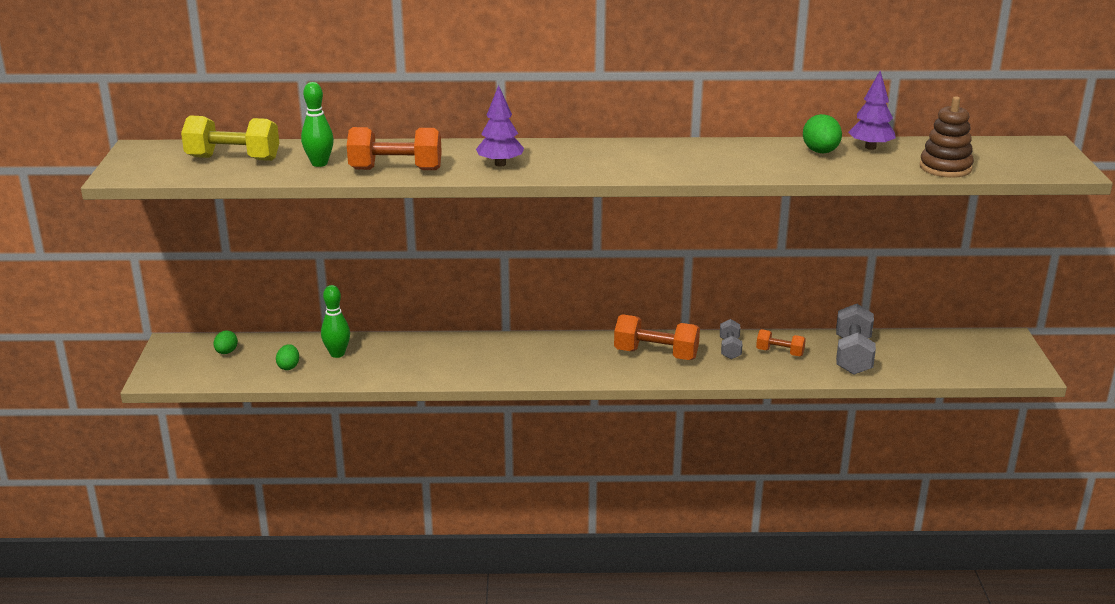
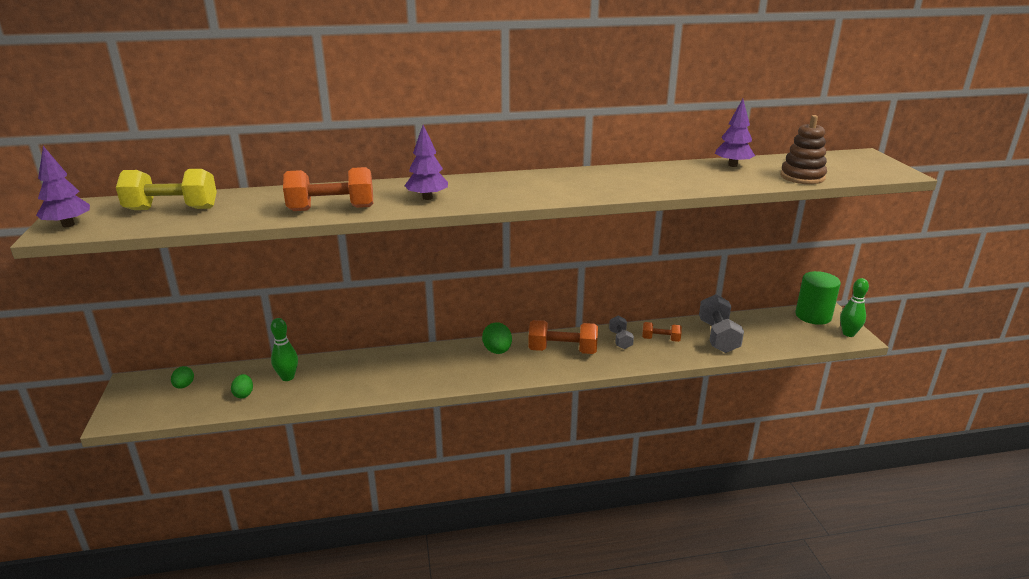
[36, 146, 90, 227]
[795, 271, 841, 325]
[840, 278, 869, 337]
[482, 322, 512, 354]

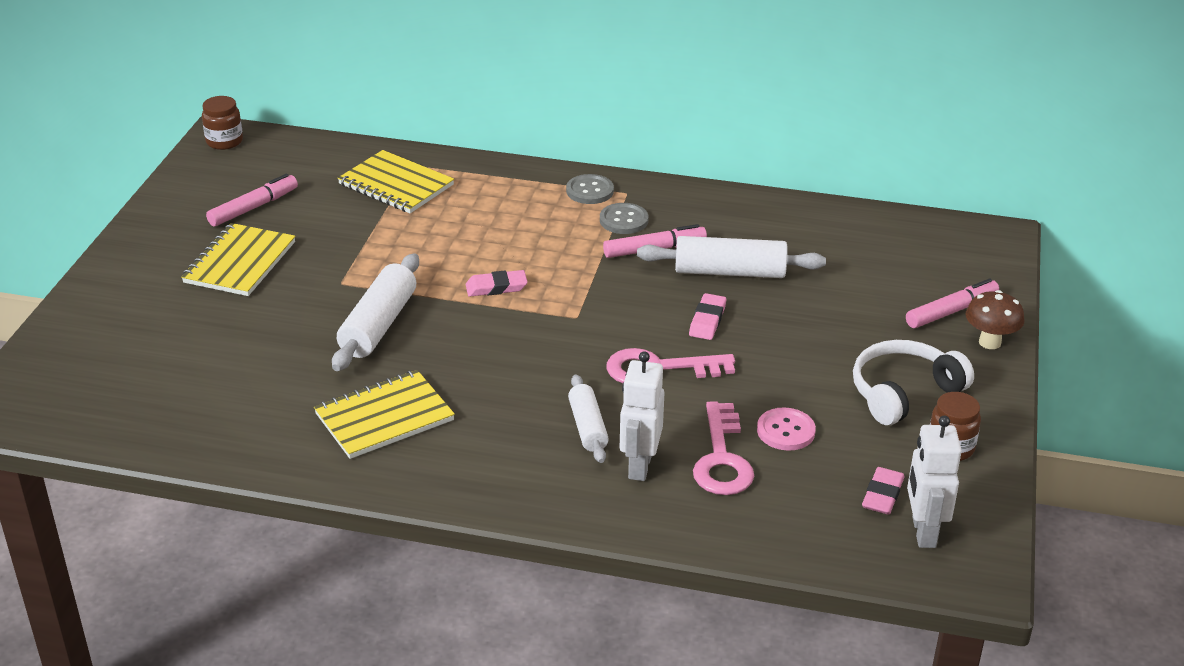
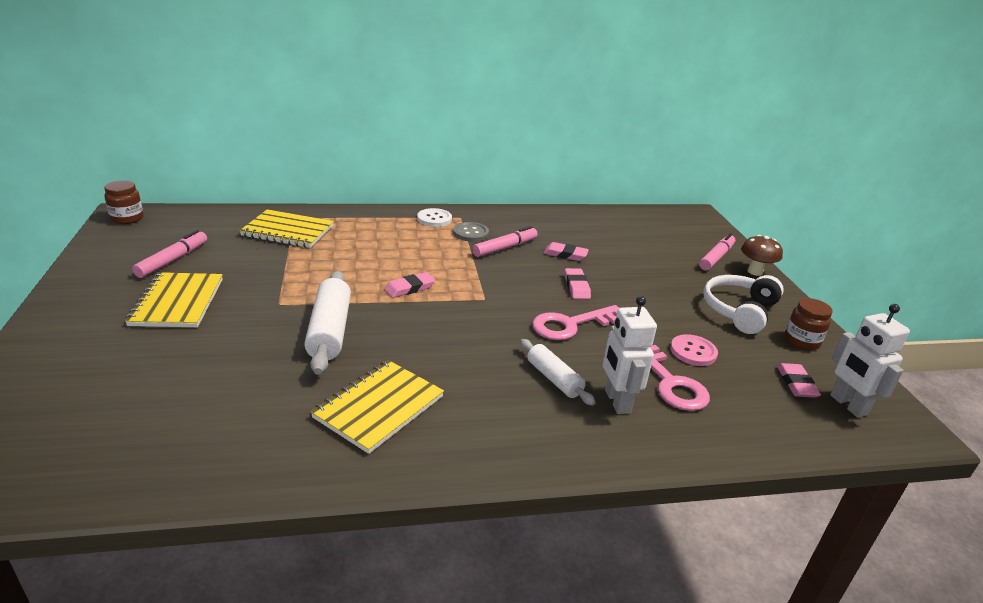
[544, 242, 589, 261]
[417, 208, 452, 227]

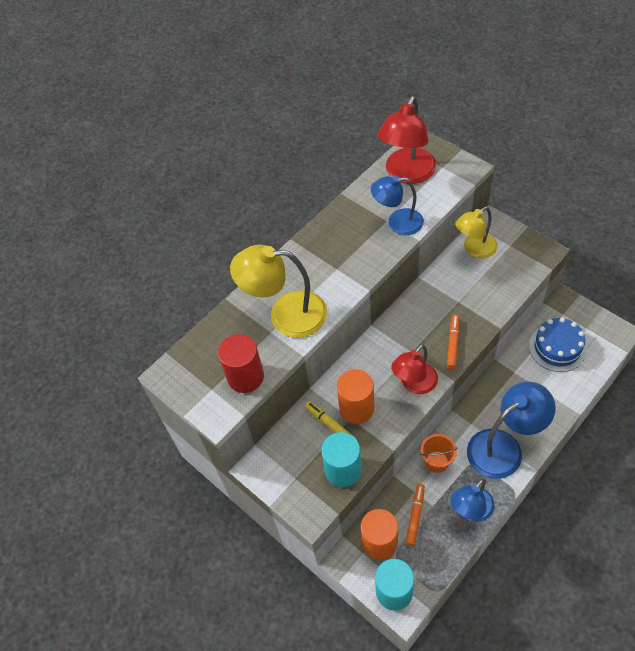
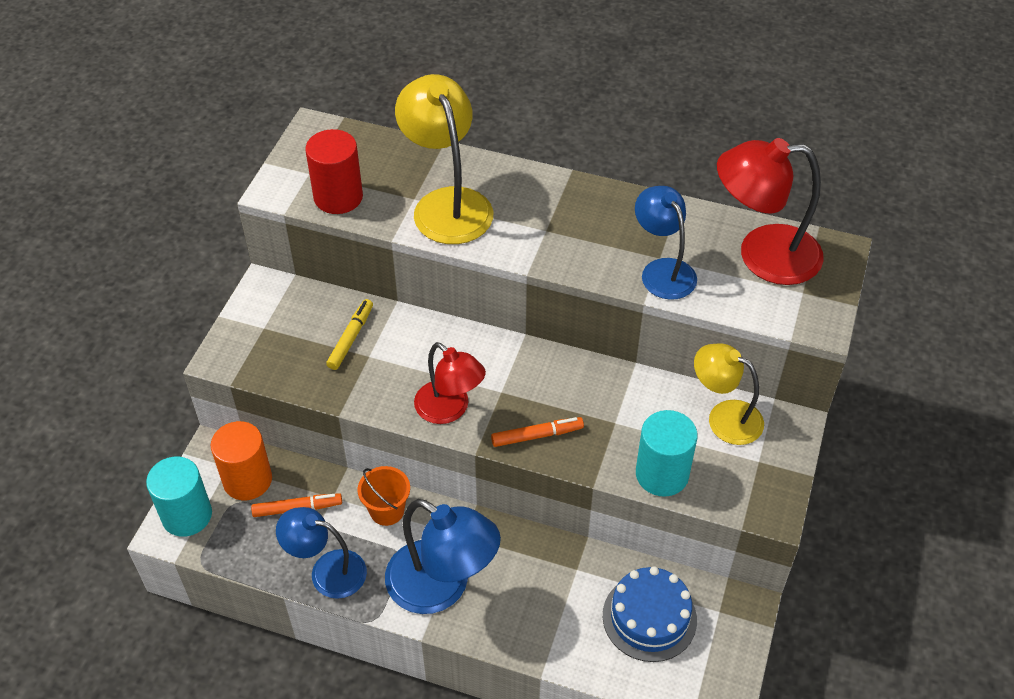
[337, 369, 374, 424] (first image)
[636, 410, 698, 497]
[414, 342, 486, 424]

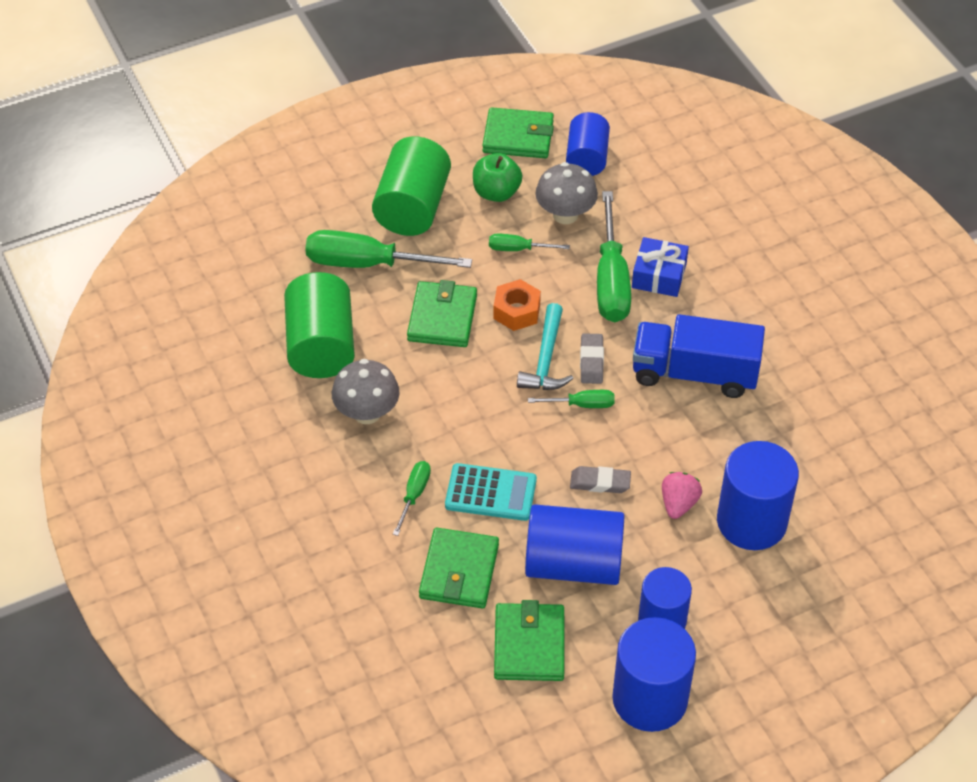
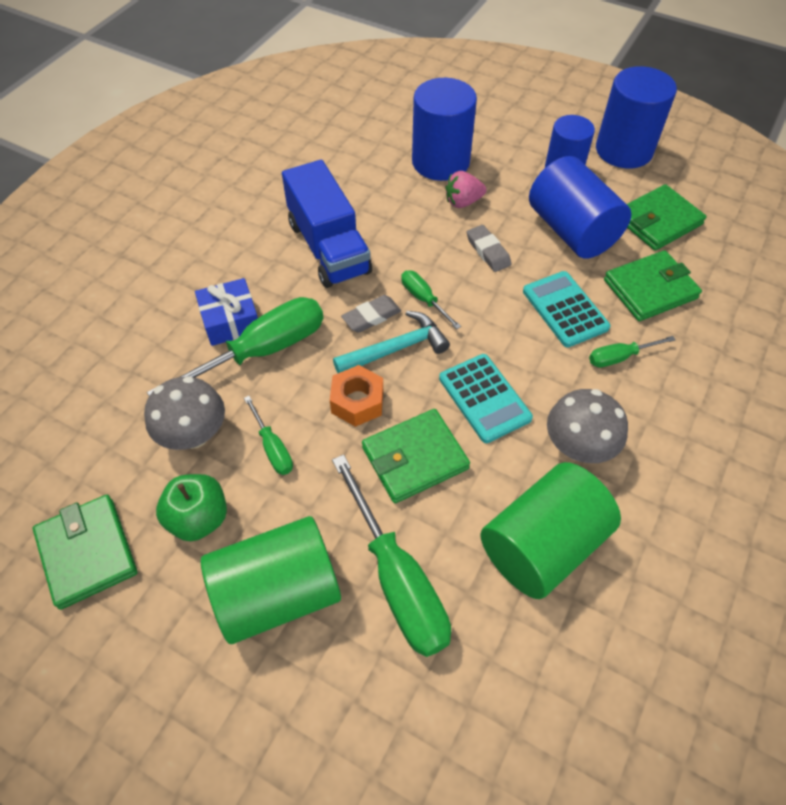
[566, 112, 610, 176] (first image)
[439, 354, 533, 443]

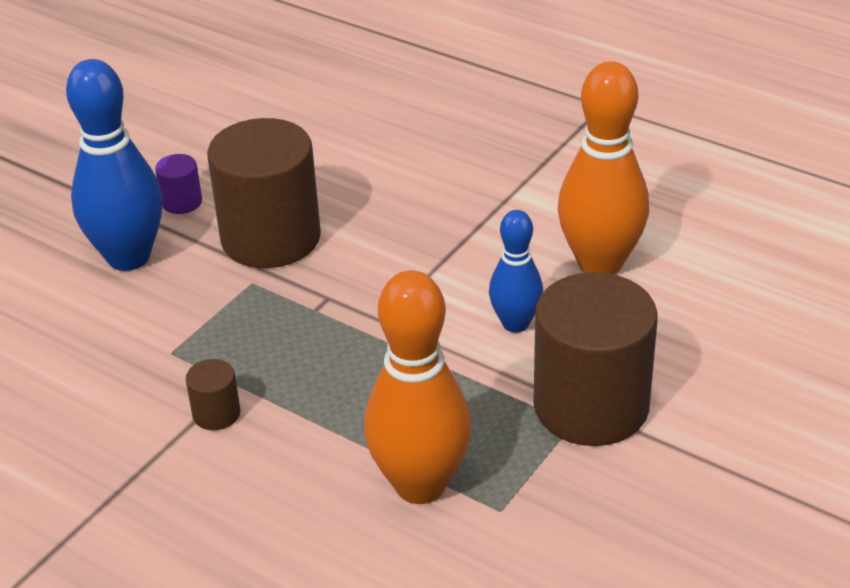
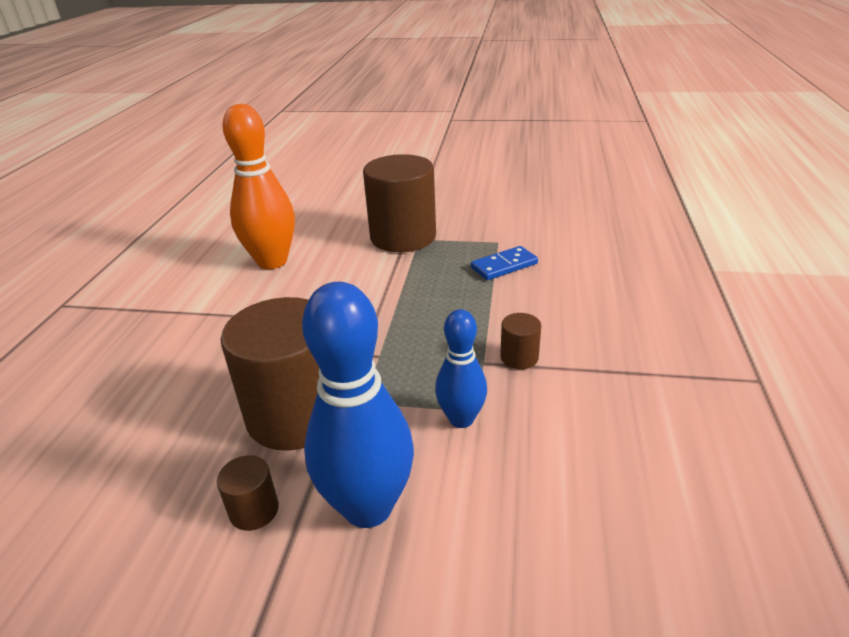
[435, 309, 487, 428]
[471, 246, 538, 280]
[217, 455, 279, 531]

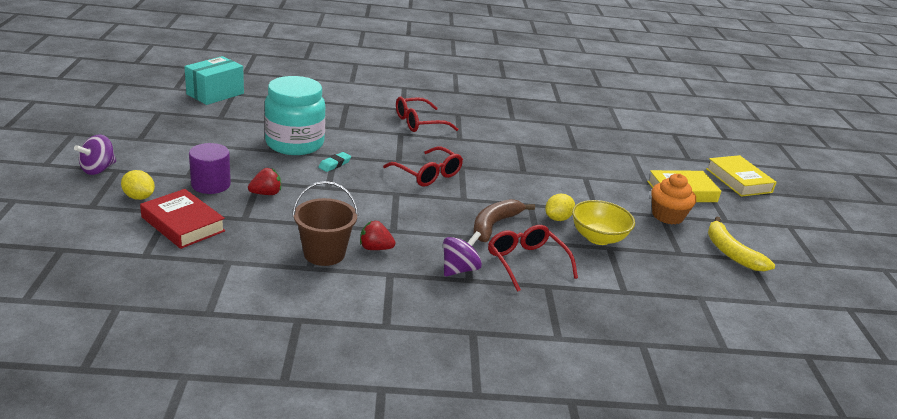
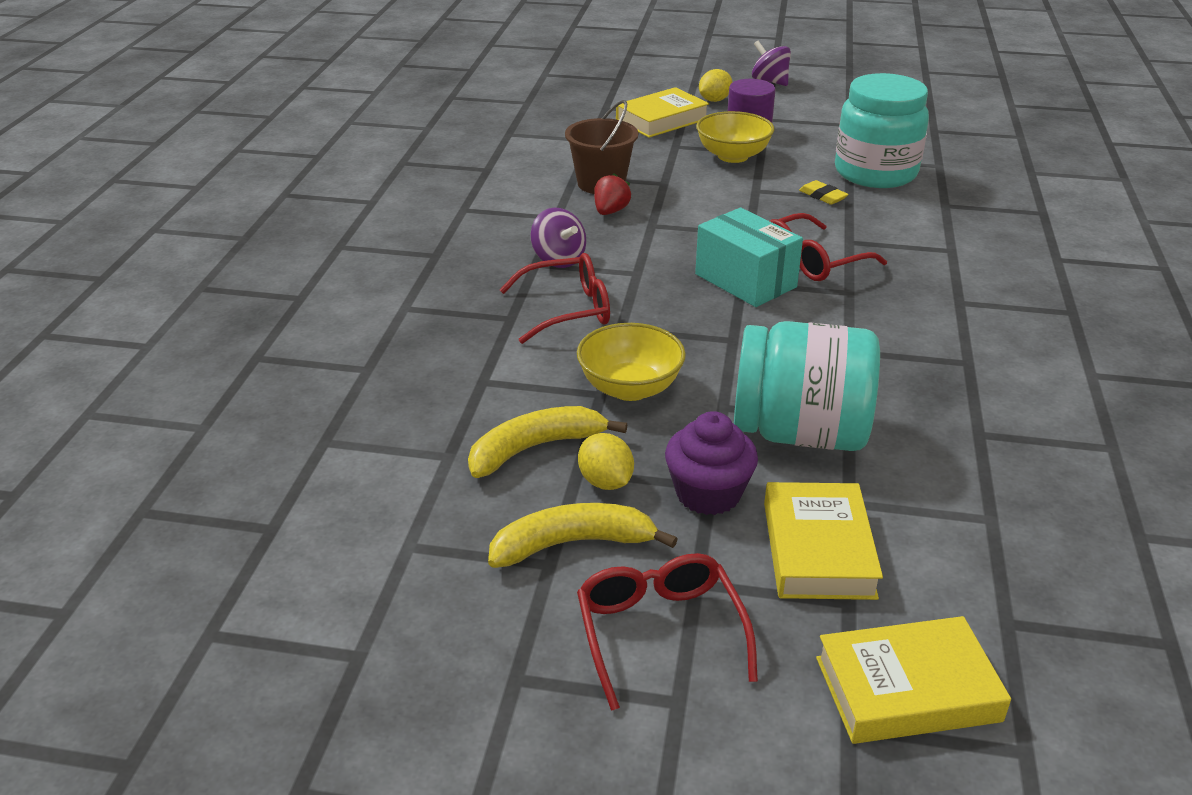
[473, 199, 535, 242] (first image)
[468, 406, 627, 478]
[734, 321, 880, 451]
[695, 208, 803, 307]
[577, 553, 758, 711]
[578, 433, 634, 490]
[696, 111, 774, 163]
[616, 87, 709, 138]
[799, 180, 849, 205]
[665, 411, 758, 515]

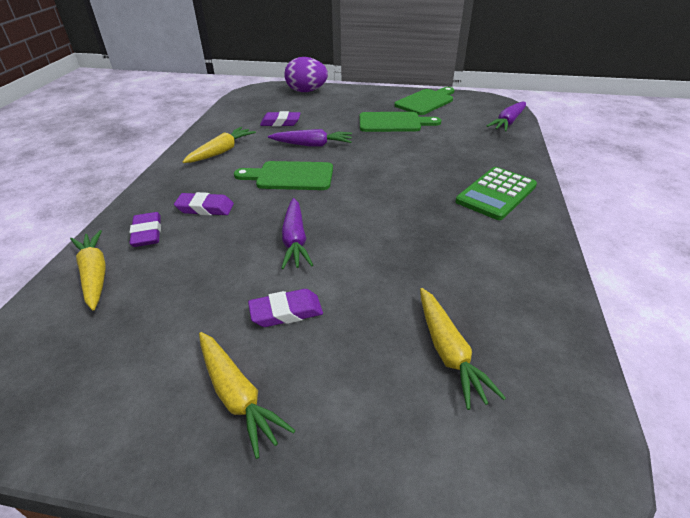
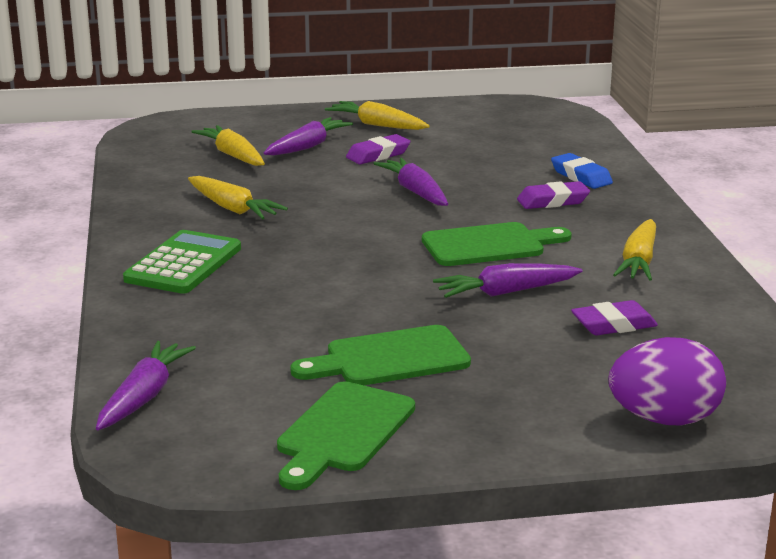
[264, 117, 353, 155]
[188, 176, 288, 219]
[551, 153, 613, 189]

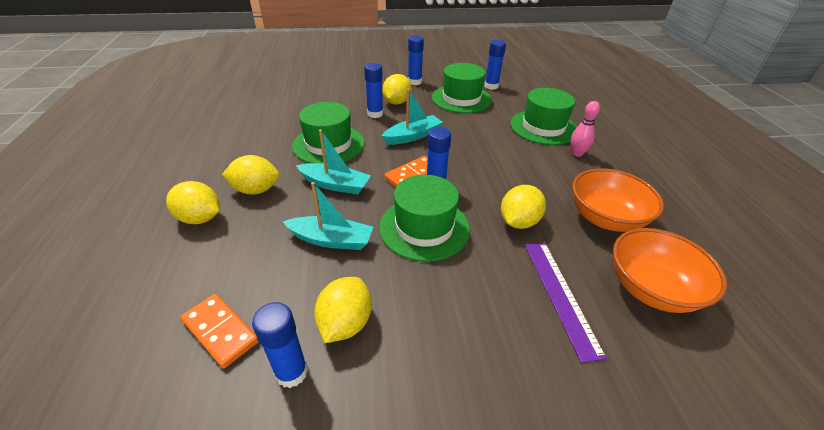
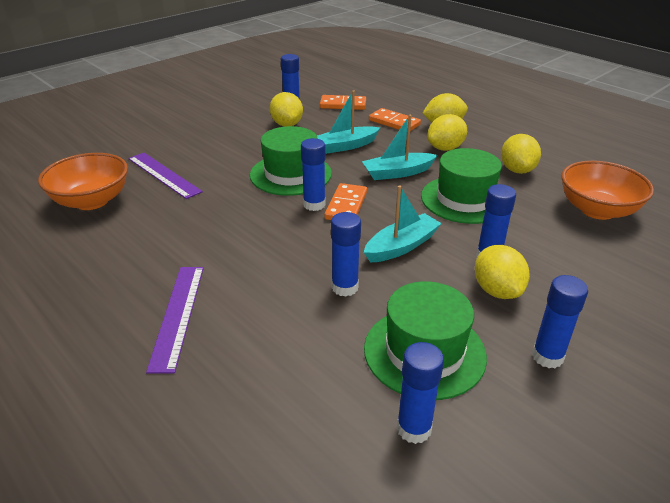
[510, 88, 577, 145] (first image)
[331, 212, 361, 297]
[369, 108, 421, 131]
[501, 134, 541, 174]
[561, 161, 654, 220]
[146, 267, 204, 374]
[364, 186, 442, 262]

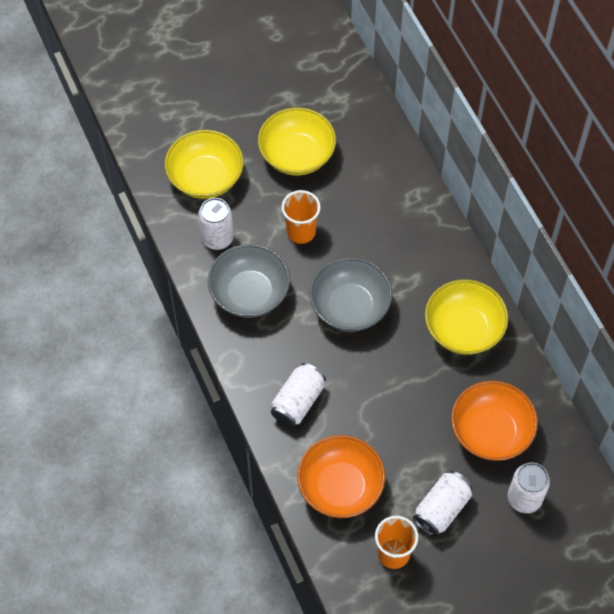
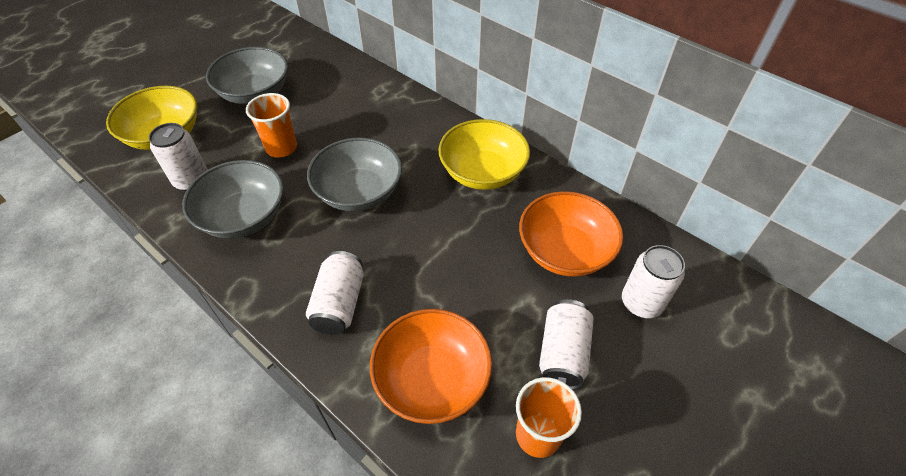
[206, 47, 288, 104]

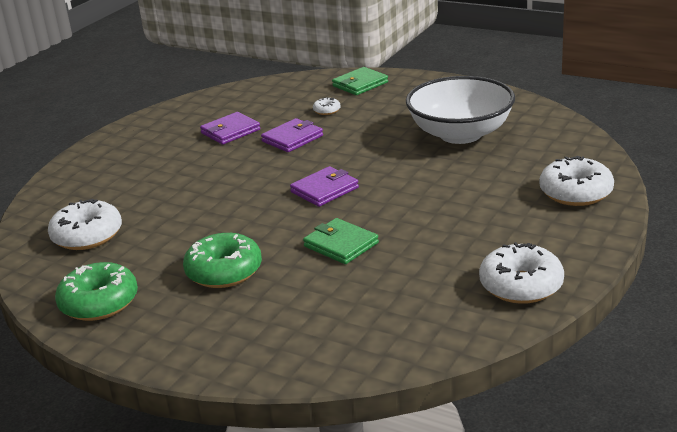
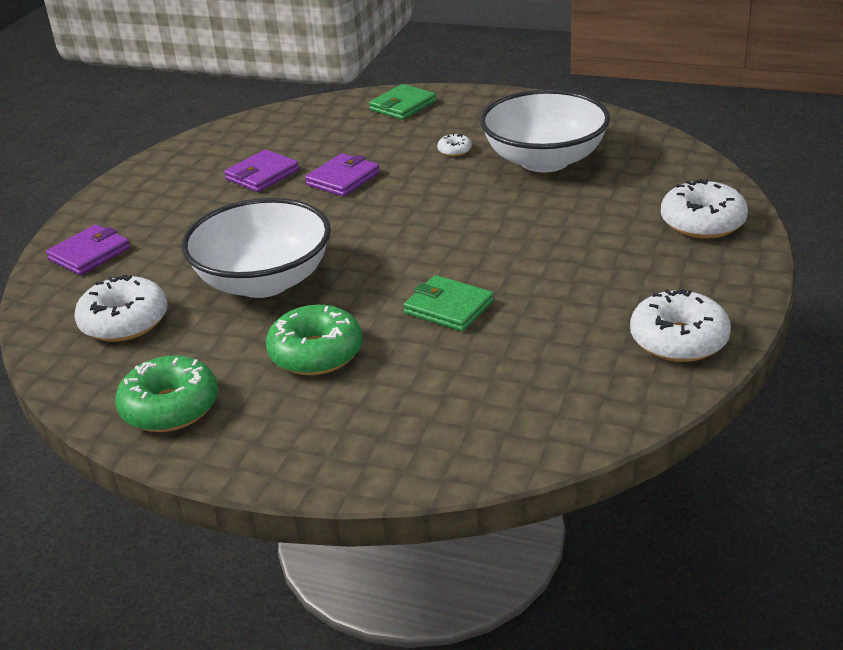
[182, 198, 331, 298]
[46, 225, 130, 275]
[437, 133, 472, 157]

